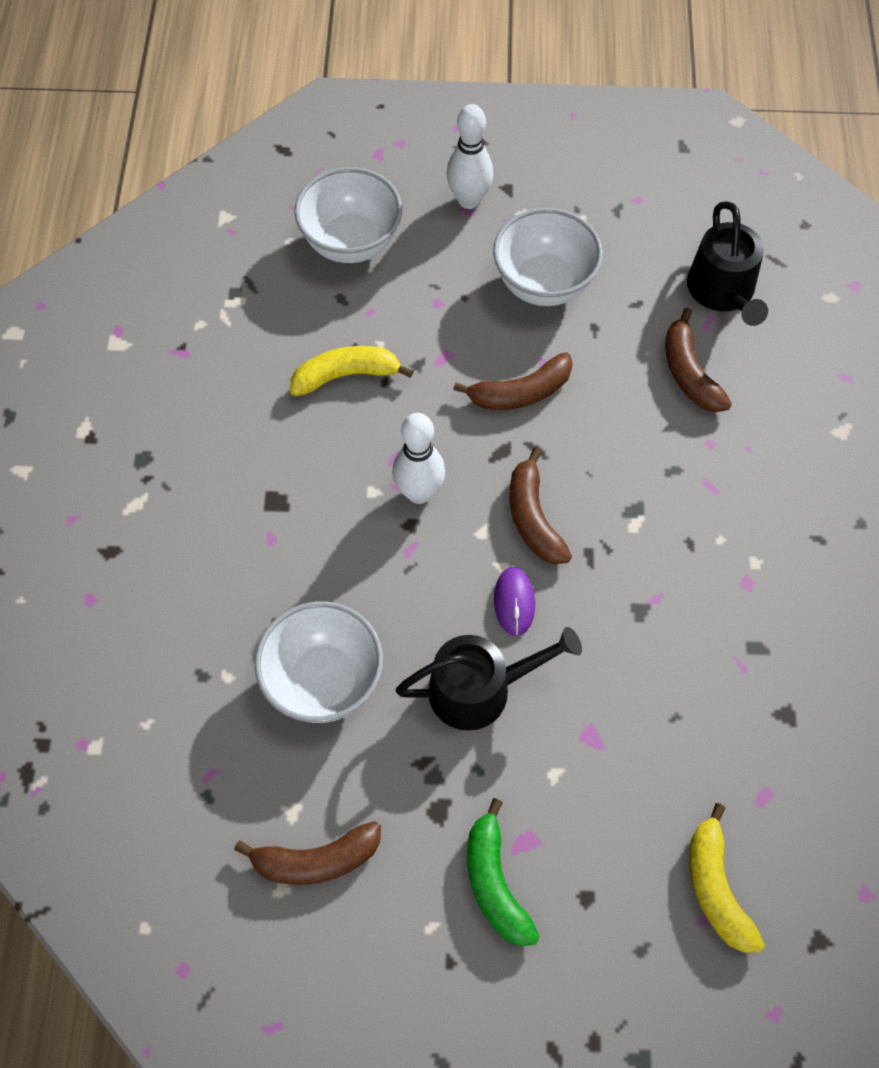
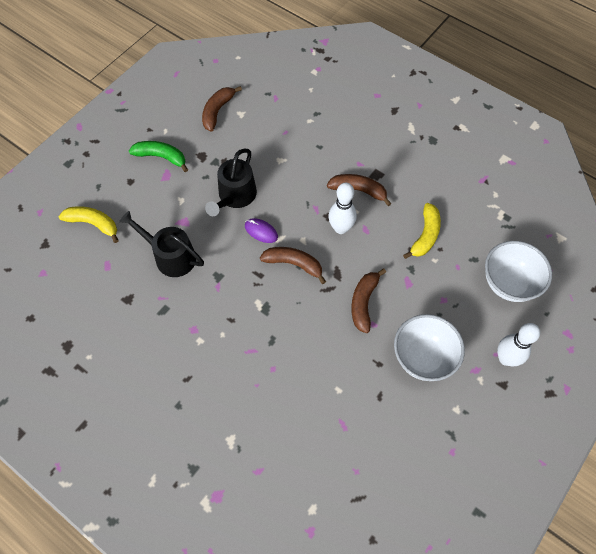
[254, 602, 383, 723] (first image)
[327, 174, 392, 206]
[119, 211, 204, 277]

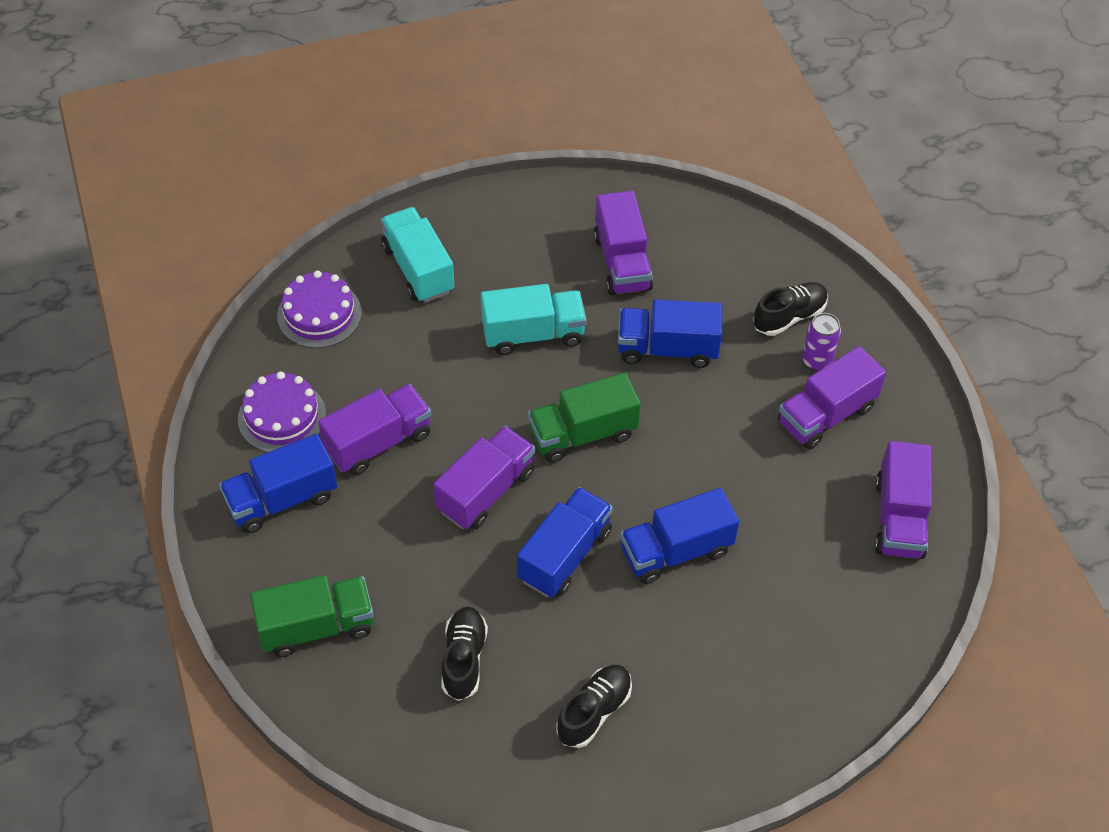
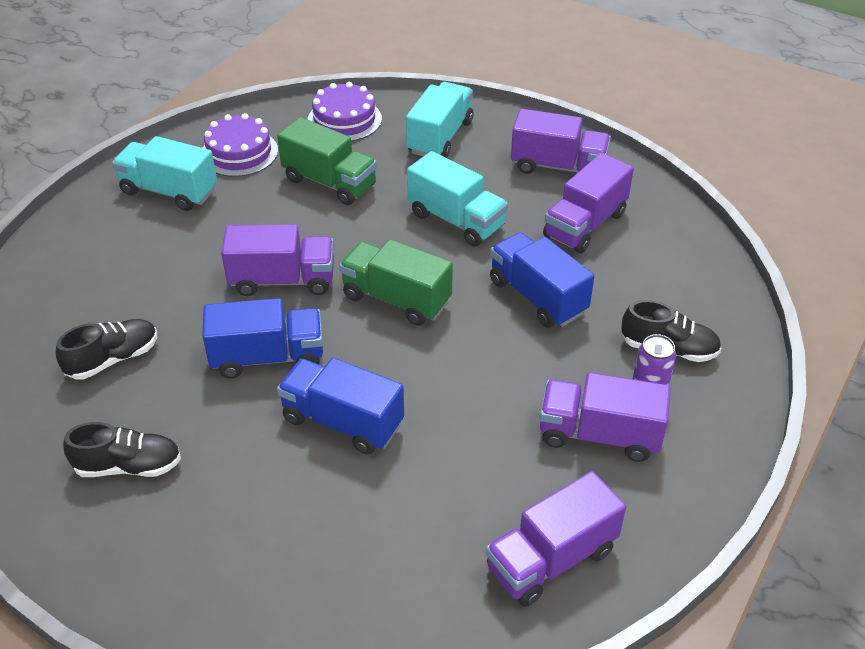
[277, 117, 377, 205]
[511, 109, 611, 174]
[112, 136, 217, 211]

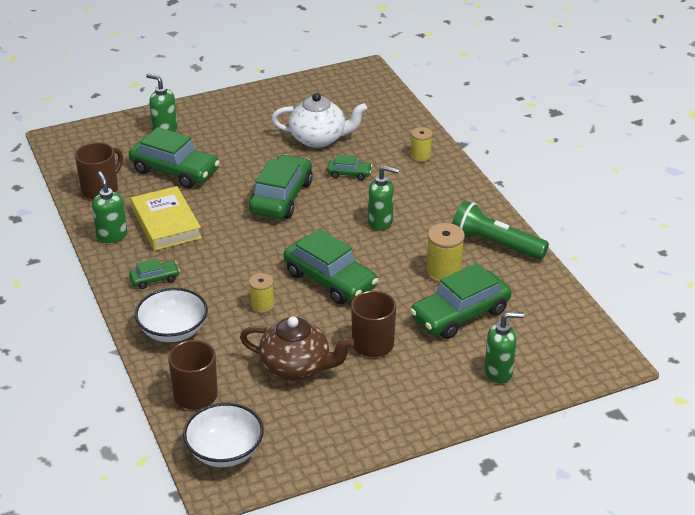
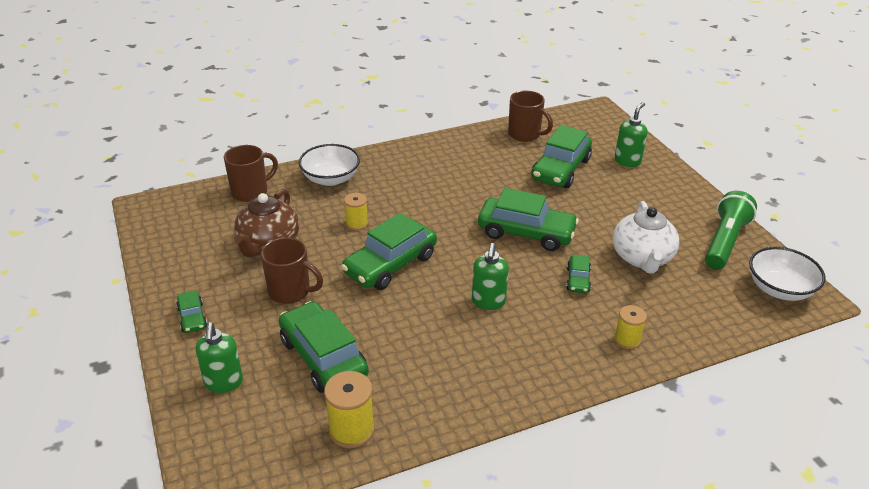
[92, 172, 127, 243] (first image)
[131, 186, 202, 251] (first image)
[176, 290, 207, 333]
[749, 247, 826, 301]
[324, 371, 375, 448]
[705, 191, 757, 270]

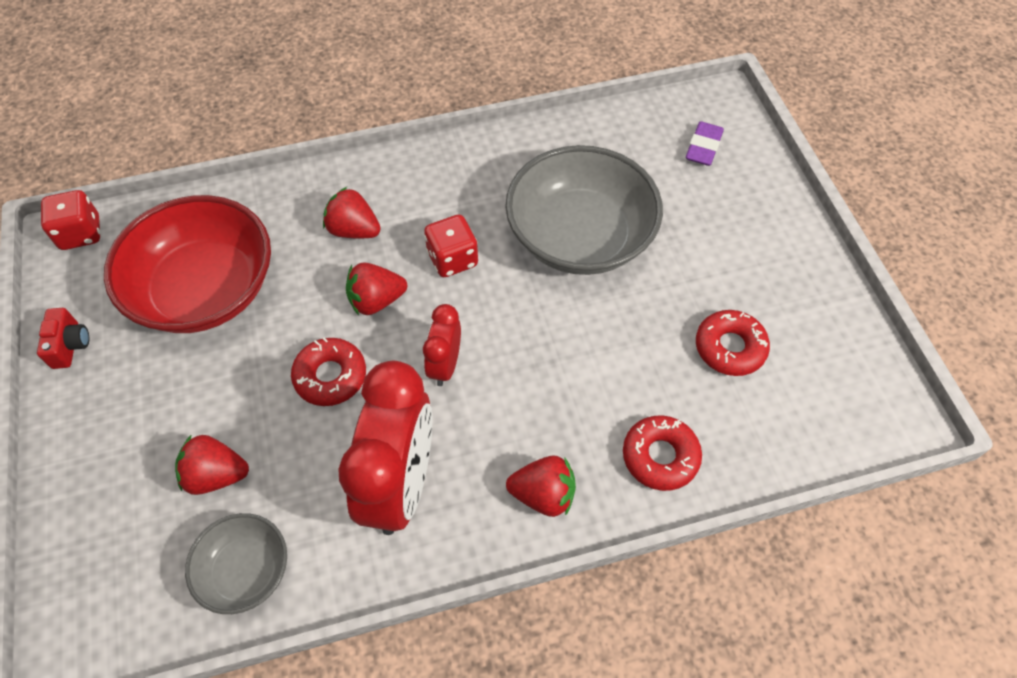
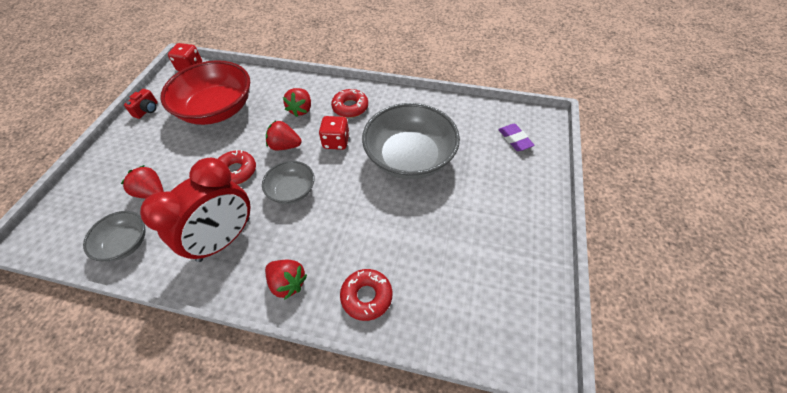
[331, 89, 368, 118]
[262, 161, 315, 204]
[283, 88, 311, 117]
[498, 124, 535, 151]

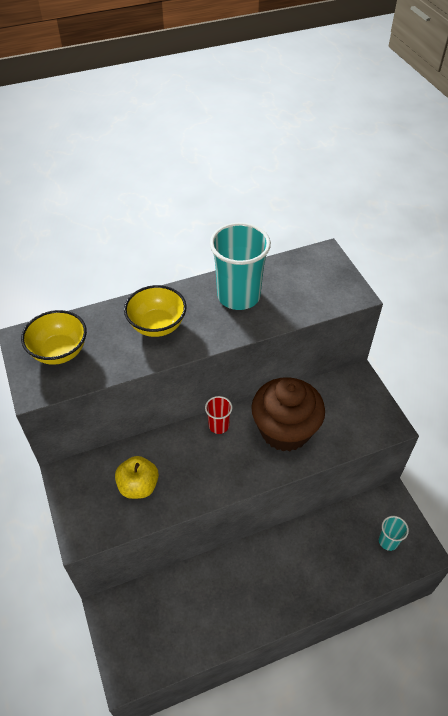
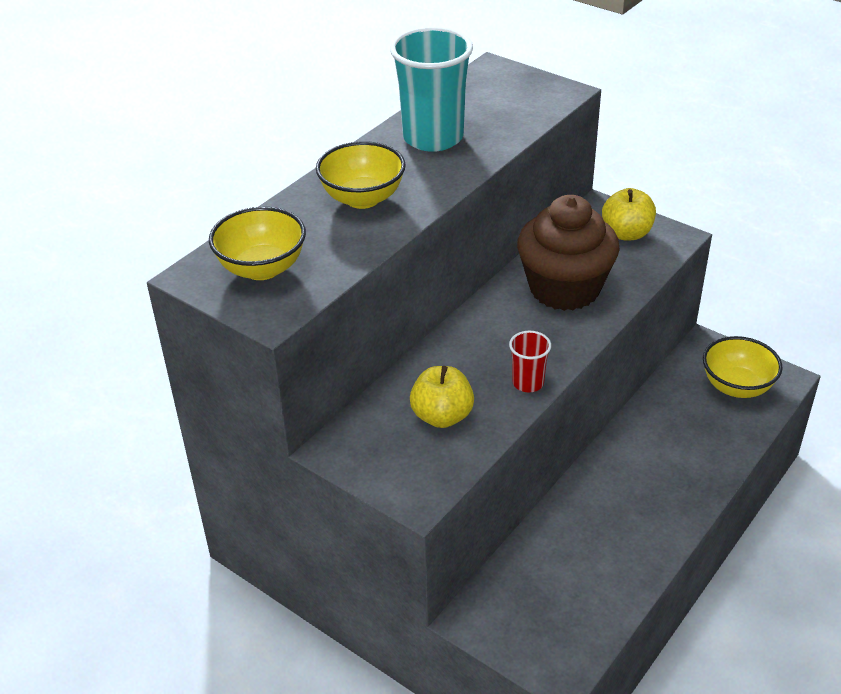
[602, 188, 656, 240]
[509, 331, 551, 392]
[703, 336, 783, 398]

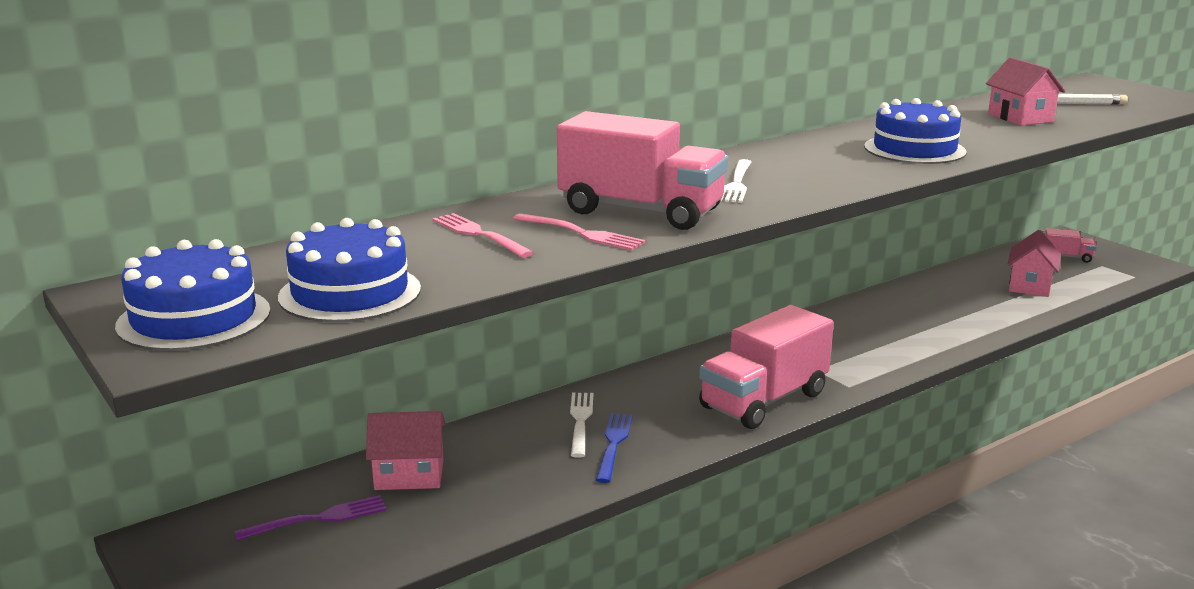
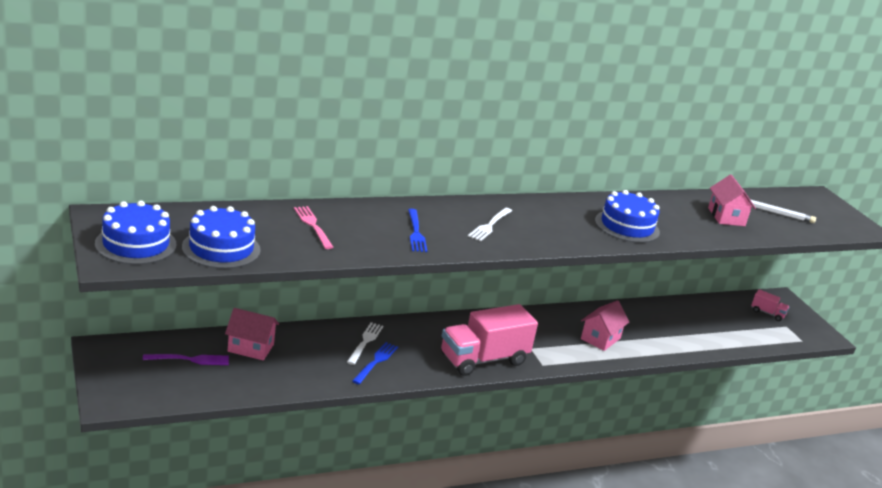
[513, 213, 645, 251] (first image)
[581, 300, 629, 351]
[408, 209, 427, 252]

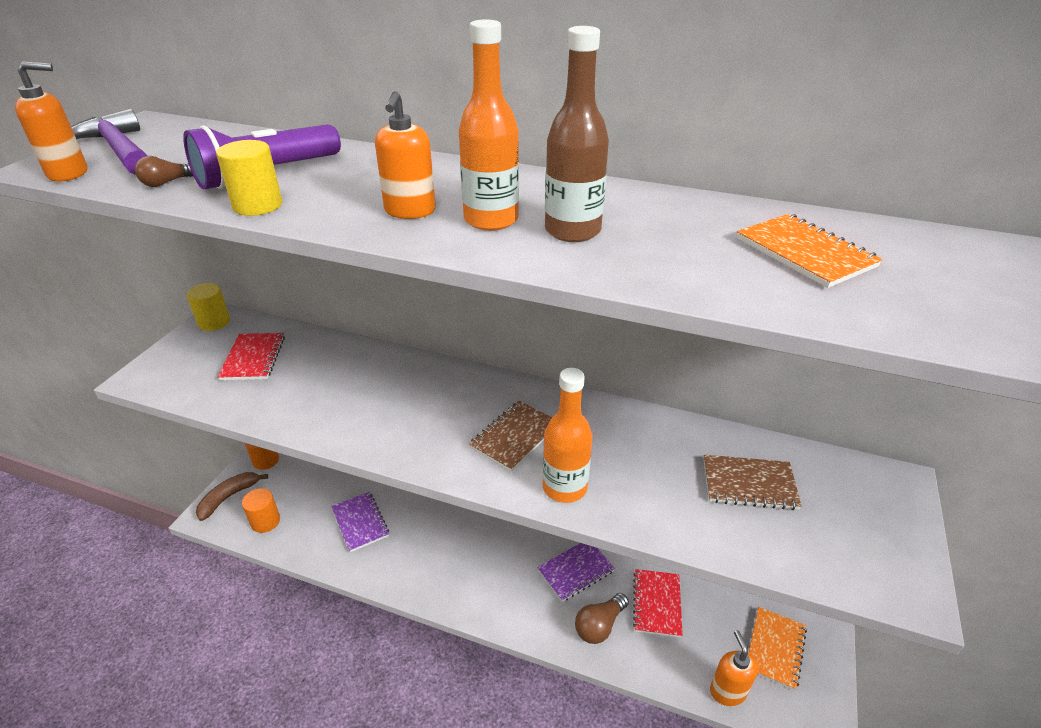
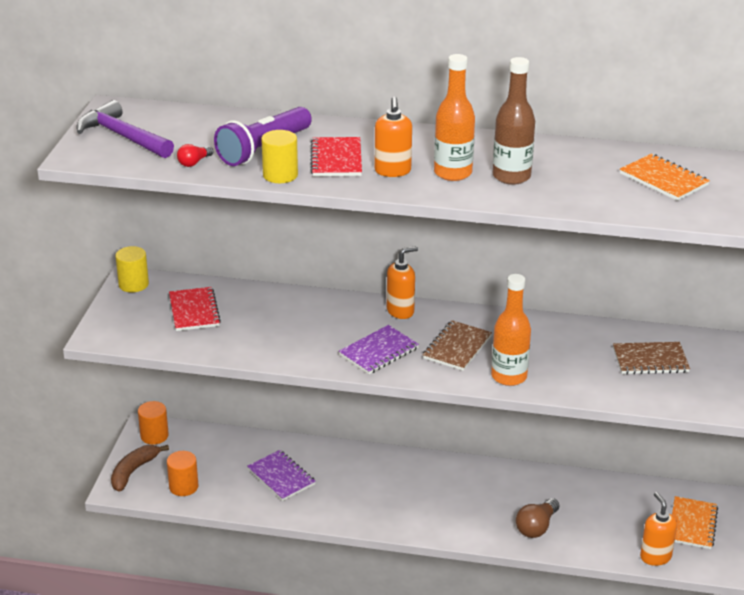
[387, 246, 418, 319]
[339, 325, 419, 374]
[310, 137, 362, 176]
[177, 144, 213, 167]

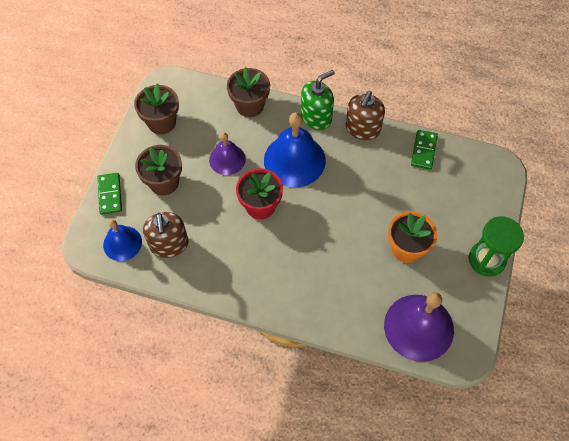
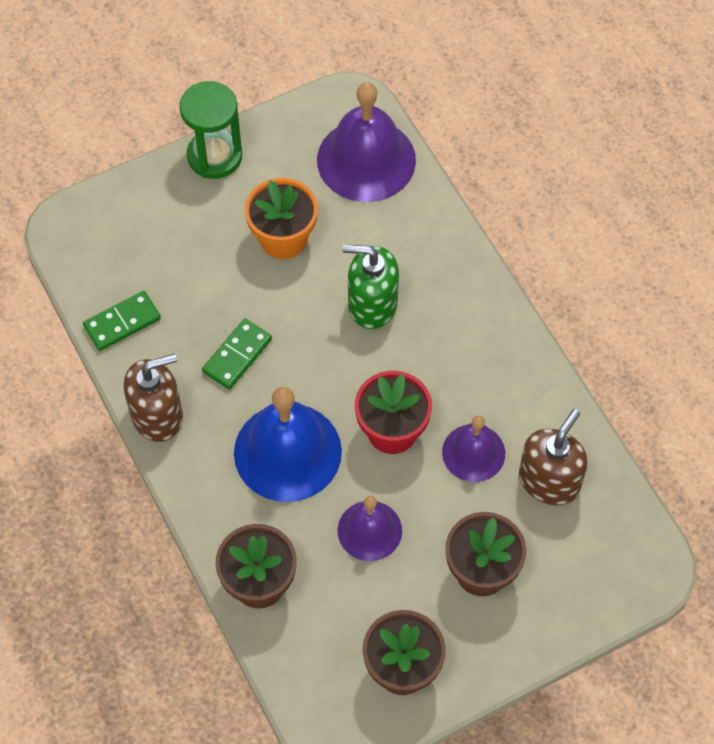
[103, 220, 142, 261] (first image)
[442, 416, 505, 482]
[202, 319, 272, 389]
[343, 244, 399, 329]

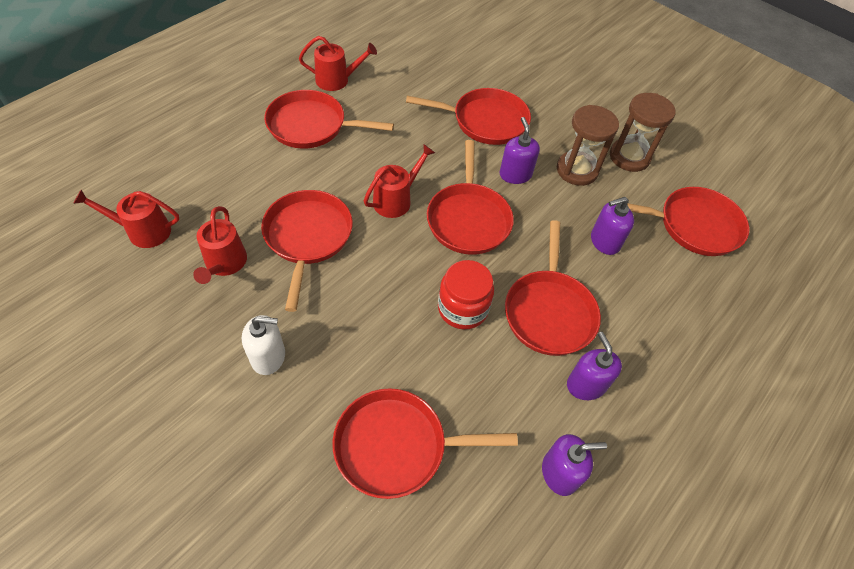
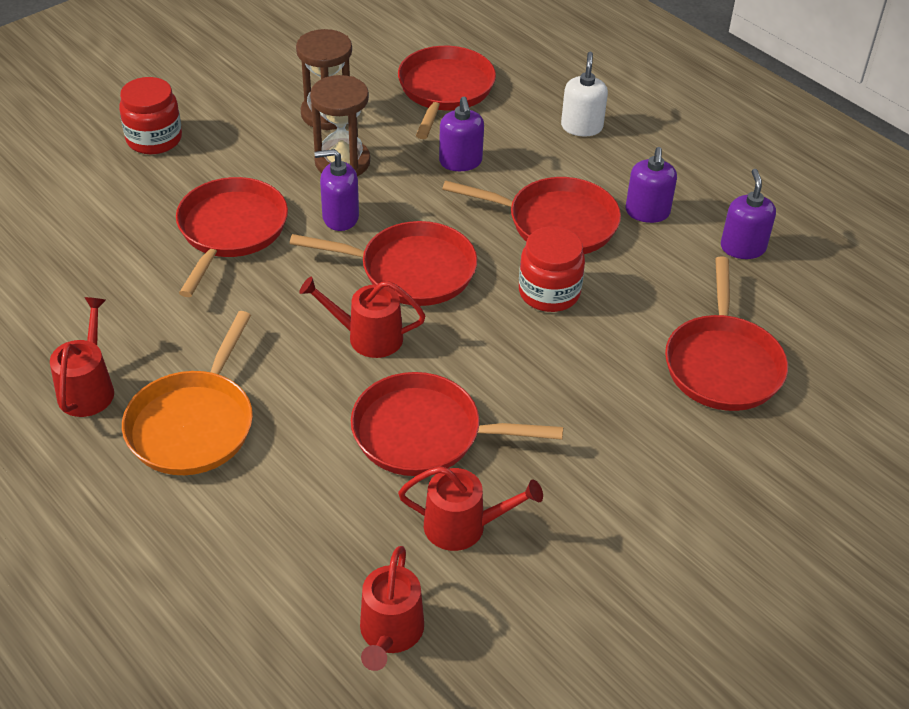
[119, 77, 182, 154]
[561, 52, 608, 136]
[122, 311, 253, 475]
[299, 277, 426, 358]
[625, 147, 677, 223]

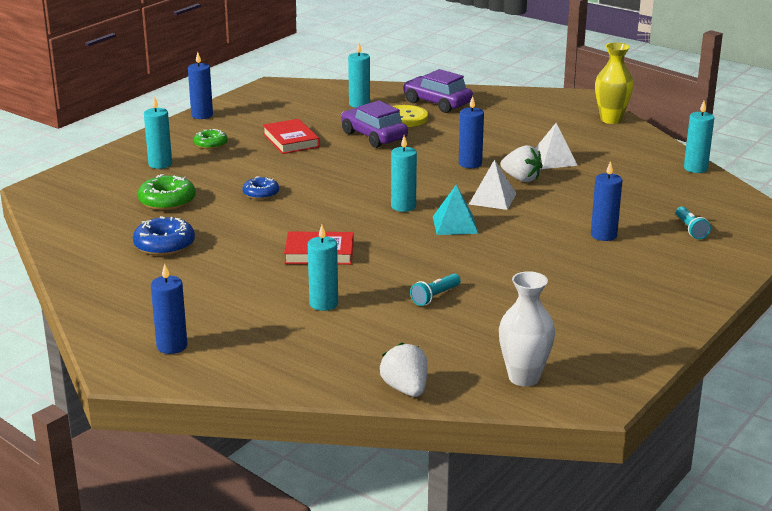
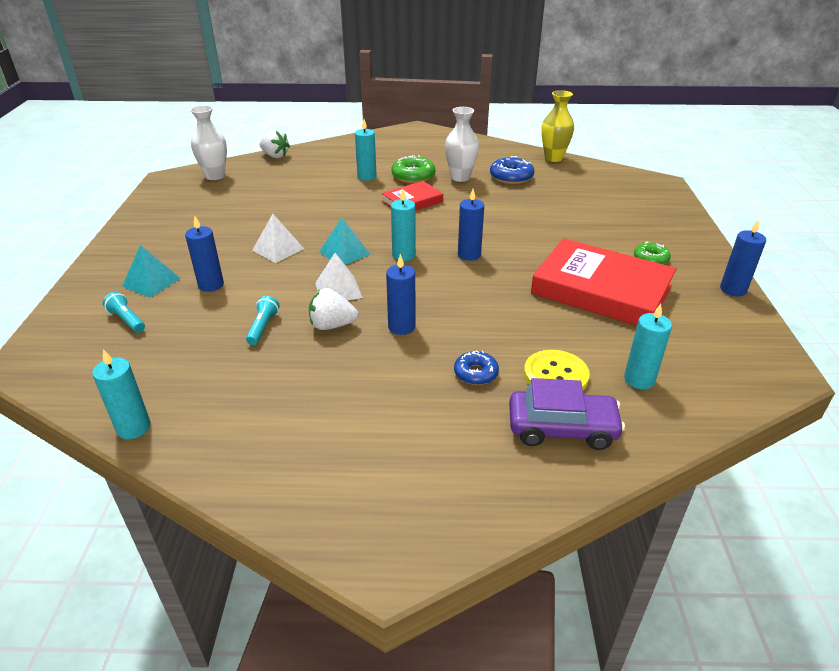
[144, 96, 172, 169] (first image)
[341, 100, 408, 148] (first image)
[122, 245, 181, 298]
[445, 107, 479, 182]
[392, 155, 435, 183]
[458, 189, 484, 261]
[454, 351, 499, 385]
[246, 296, 280, 345]
[252, 214, 304, 263]
[541, 90, 574, 162]
[531, 238, 677, 326]

